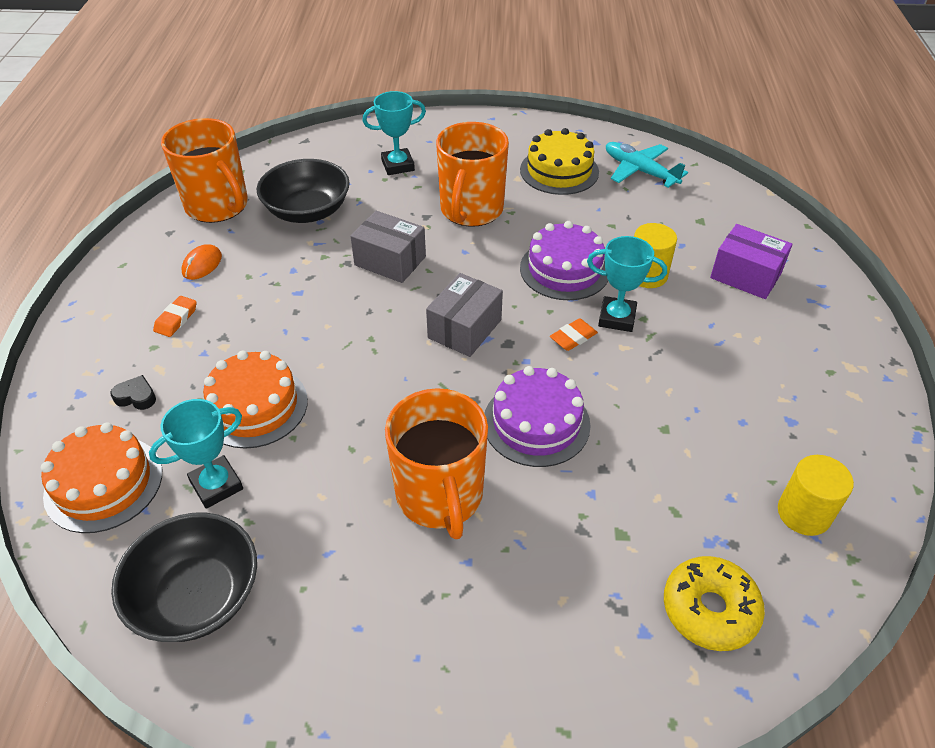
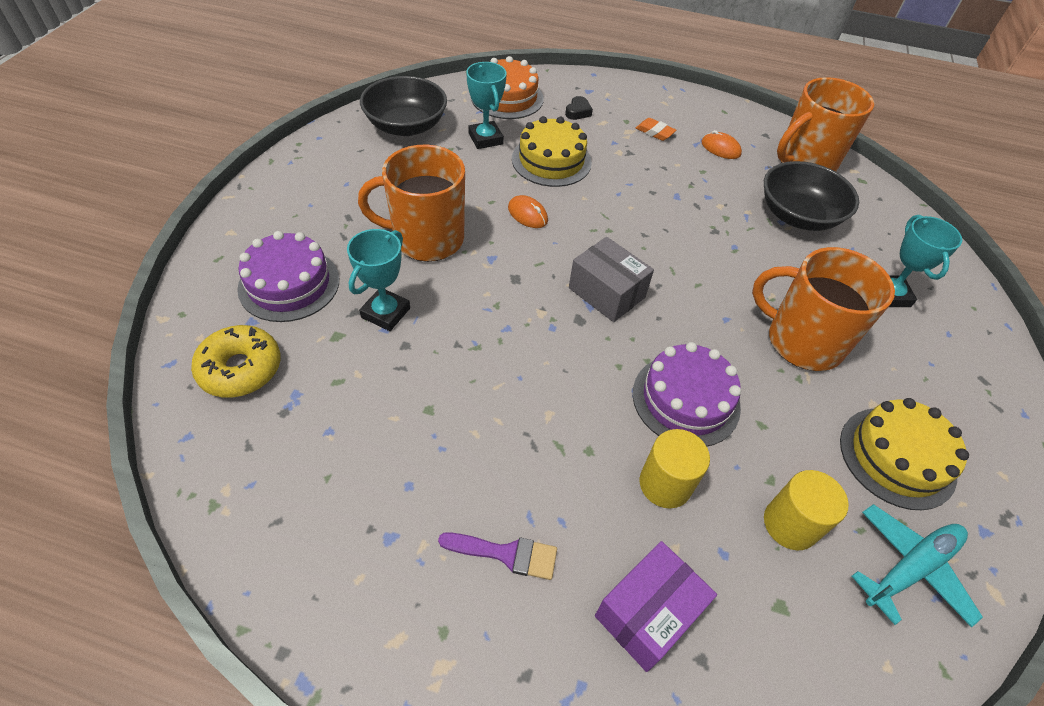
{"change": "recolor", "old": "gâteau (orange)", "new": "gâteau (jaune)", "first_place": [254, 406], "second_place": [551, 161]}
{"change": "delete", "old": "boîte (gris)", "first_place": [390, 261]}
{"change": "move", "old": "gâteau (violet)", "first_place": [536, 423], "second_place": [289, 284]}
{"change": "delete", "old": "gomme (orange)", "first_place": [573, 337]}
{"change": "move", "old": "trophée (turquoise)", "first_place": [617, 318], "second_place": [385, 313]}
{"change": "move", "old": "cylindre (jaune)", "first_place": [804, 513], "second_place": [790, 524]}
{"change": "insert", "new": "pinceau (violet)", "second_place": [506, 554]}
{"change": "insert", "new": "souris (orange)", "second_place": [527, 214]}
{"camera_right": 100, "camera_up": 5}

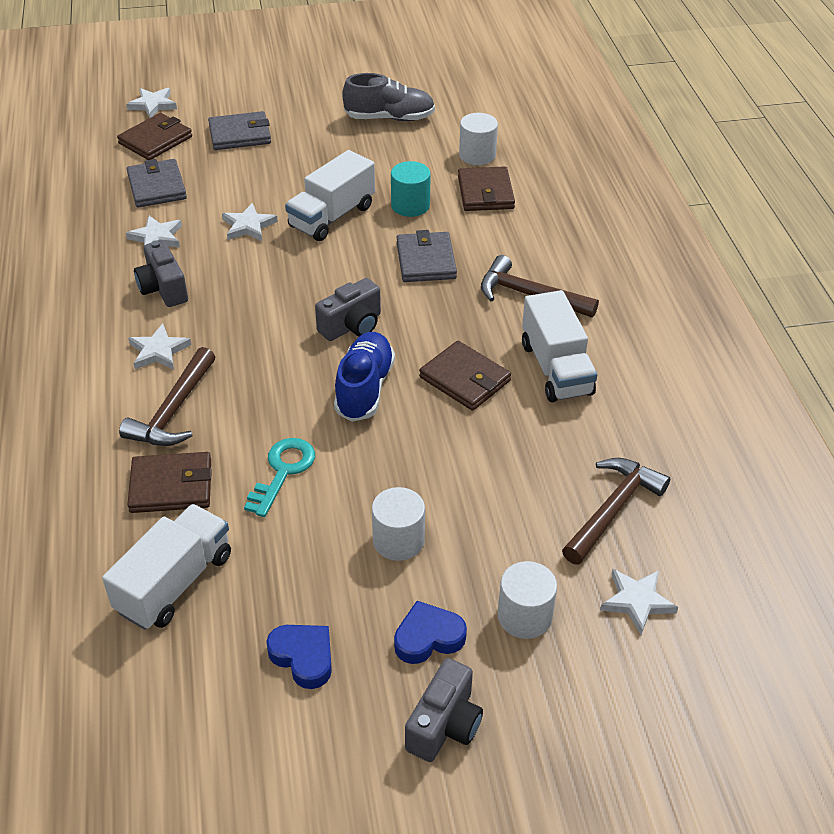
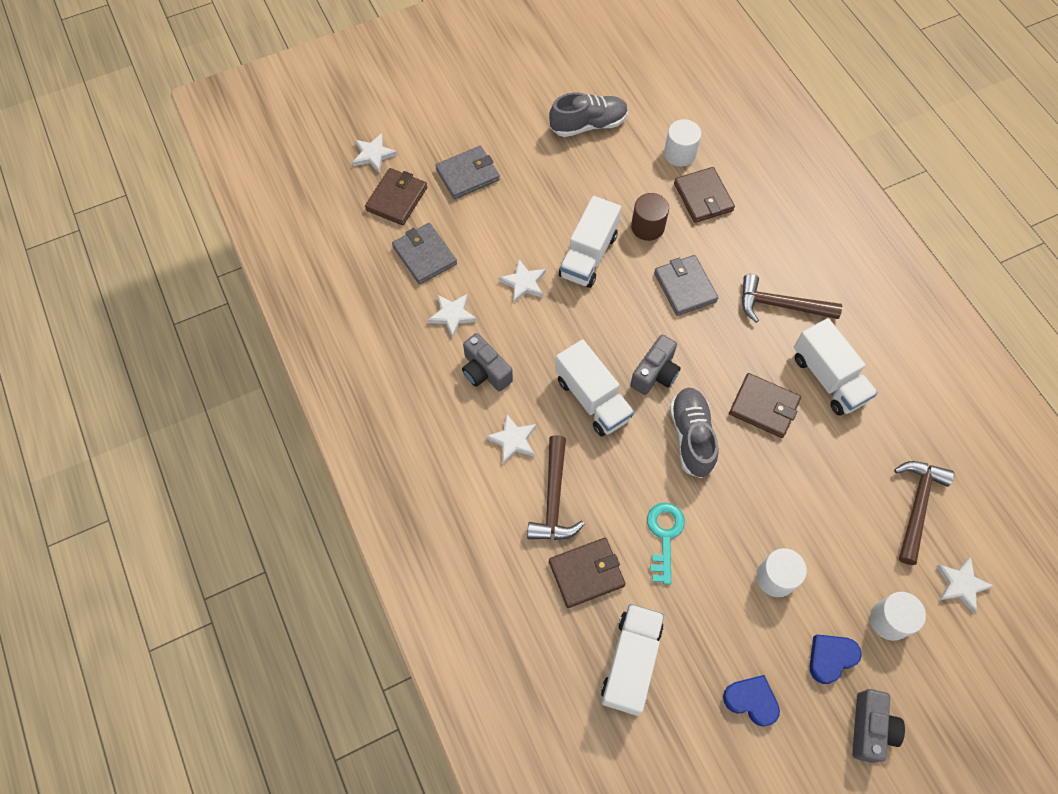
{"change": "recolor", "old": "chaussure (bleu)", "new": "chaussure (gris)", "first_place": [364, 388], "second_place": [691, 437]}
{"change": "recolor", "old": "cylindre (turquoise)", "new": "cylindre (marron)", "first_place": [410, 205], "second_place": [647, 227]}
{"change": "insert", "new": "camion (blanc)", "second_place": [592, 399]}
{"camera_right": -15, "camera_up": 20}

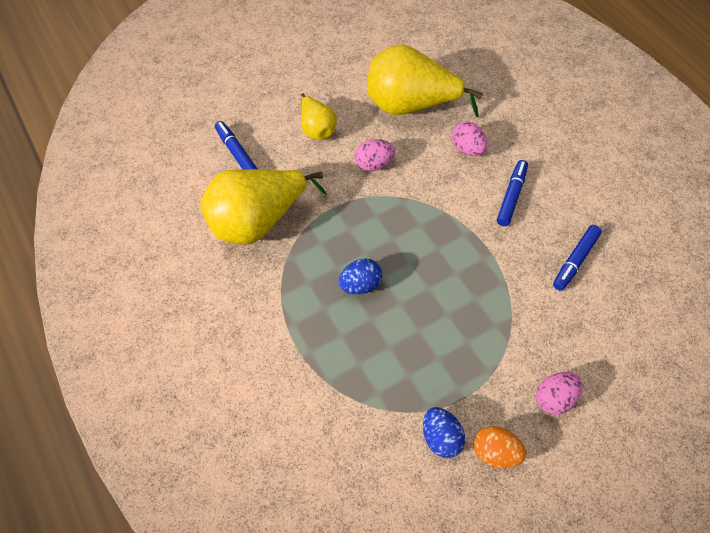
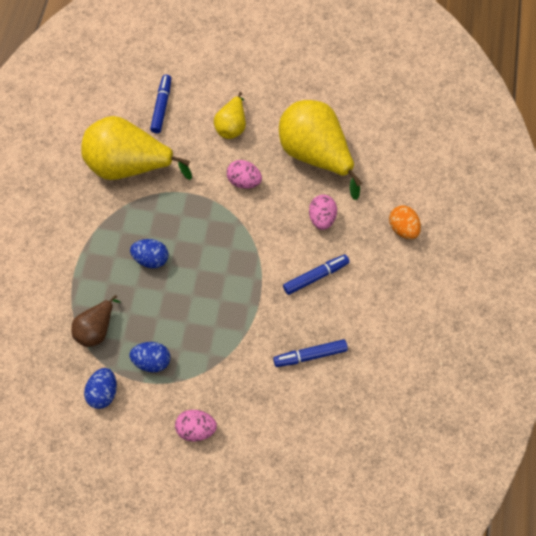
{"change": "move", "old": "œuf (orange)", "first_place": [495, 452], "second_place": [403, 229]}
{"change": "insert", "new": "poire (marron)", "second_place": [96, 329]}
{"change": "insert", "new": "œuf (bleu)", "second_place": [152, 361]}
{"camera_right": 40, "camera_up": 5}

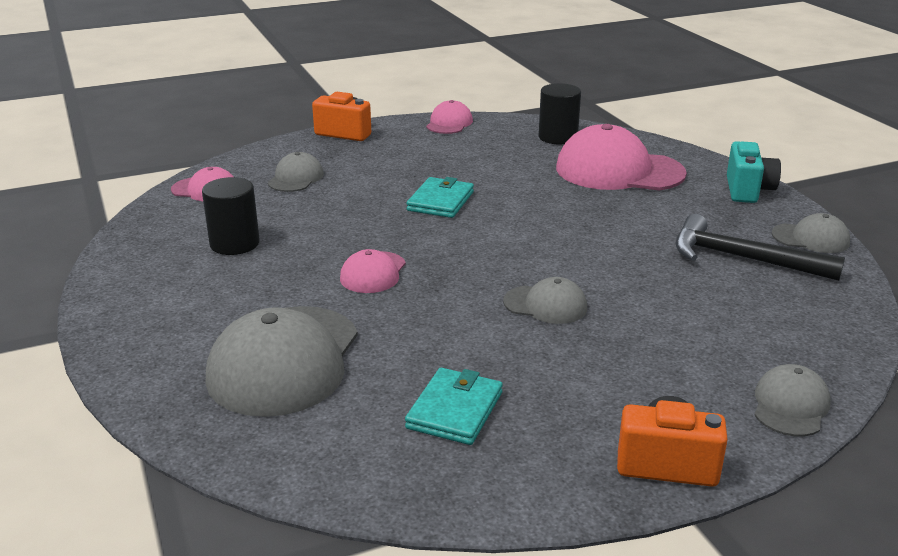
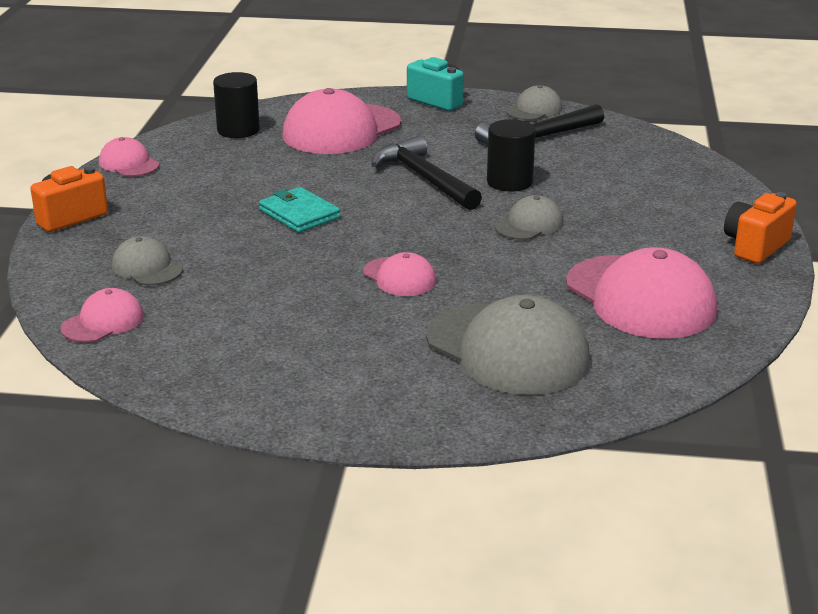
{"change": "move", "old": "cylindre (noir)", "first_place": [234, 243], "second_place": [509, 182]}
{"change": "replace", "old": "portefeuille (turquoise)", "new": "casquette (rose)", "first_place": [455, 410], "second_place": [640, 297]}
{"change": "delete", "old": "casquette (gris)", "first_place": [790, 405]}
{"change": "insert", "new": "marteau (noir)", "second_place": [424, 178]}
{"camera_right": -60, "camera_up": 0}

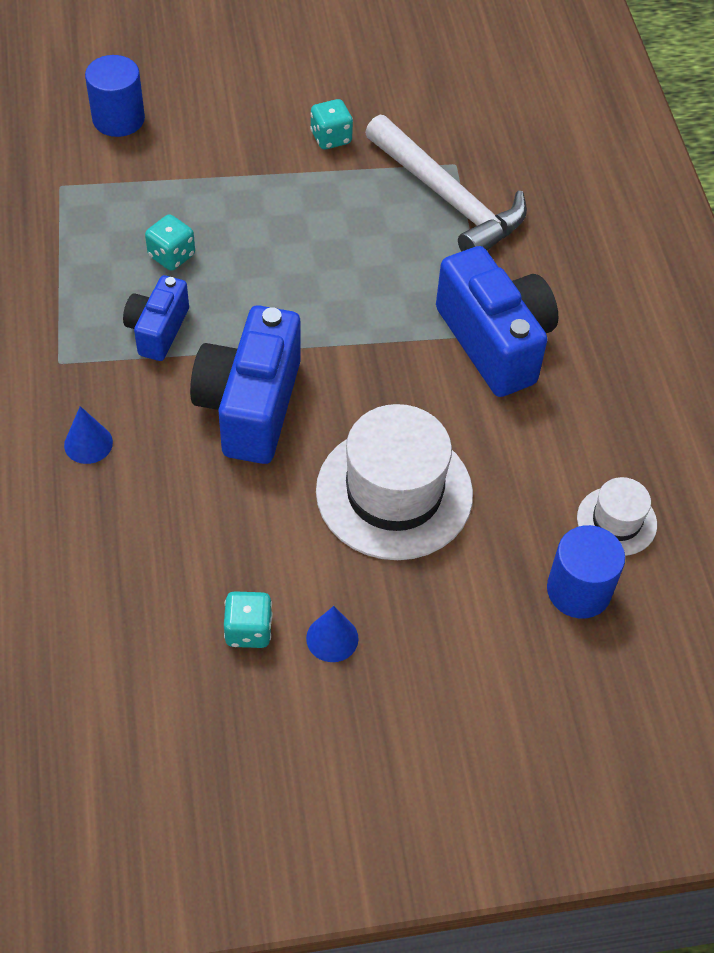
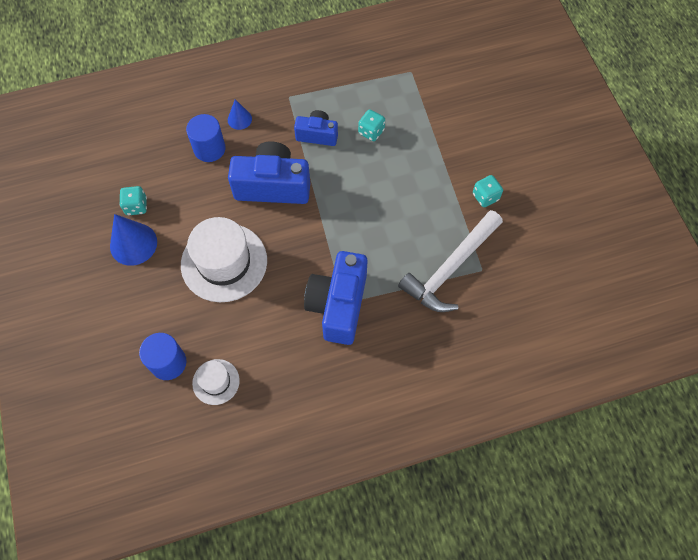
{"change": "move", "old": "cylindre (bleu)", "first_place": [118, 119], "second_place": [209, 149]}
{"change": "resize", "old": "cône (bleu)", "first_place": [332, 638], "second_place": [133, 244], "factor": 1.77}
{"change": "rotate", "old": "appareil photo (bleu)", "first_place": [495, 342], "second_place": [338, 305], "degrees": 135}
{"camera_right": 85, "camera_up": 10}

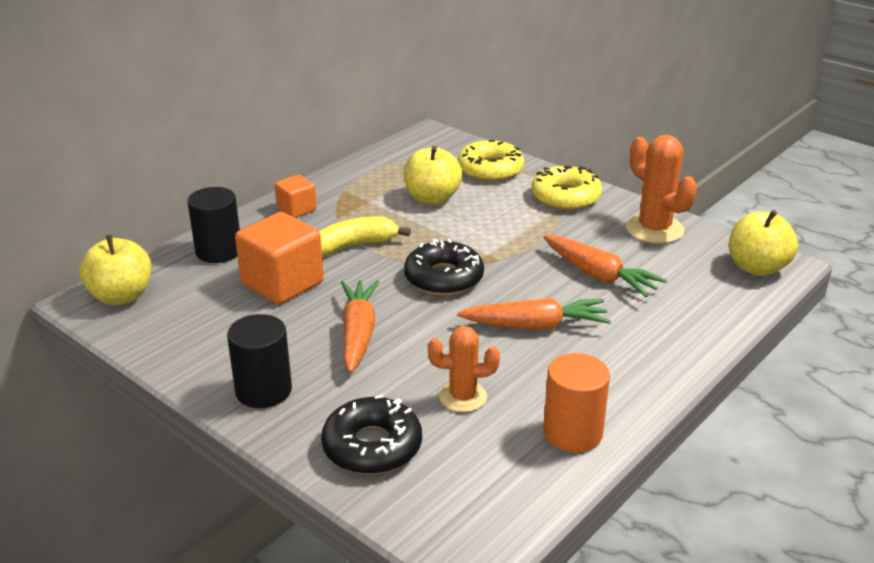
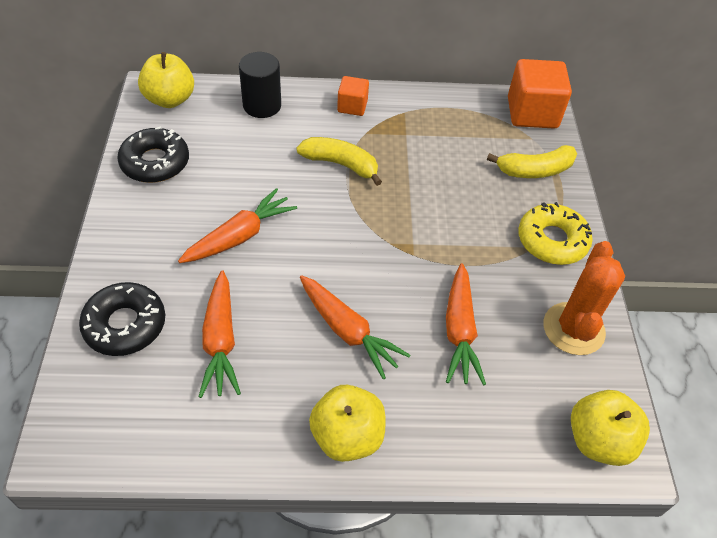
{"change": "delete", "old": "cylindre (noir)", "first_place": [263, 390]}
{"change": "move", "old": "cube (orange)", "first_place": [282, 283], "second_place": [532, 113]}
{"change": "move", "old": "pomme (jaune)", "first_place": [432, 198], "second_place": [347, 436]}
{"change": "move", "old": "beignet (noir)", "first_place": [444, 278], "second_place": [155, 162]}
{"change": "replace", "old": "cactus (orange)", "new": "carotte (orange)", "first_place": [463, 397], "second_place": [220, 341]}
{"change": "replace", "old": "beignet (jaune)", "new": "banane (jaune)", "first_place": [490, 170], "second_place": [534, 170]}
{"change": "delete", "old": "cylindre (orange)", "first_place": [572, 433]}
{"camera_right": 45, "camera_up": 20}

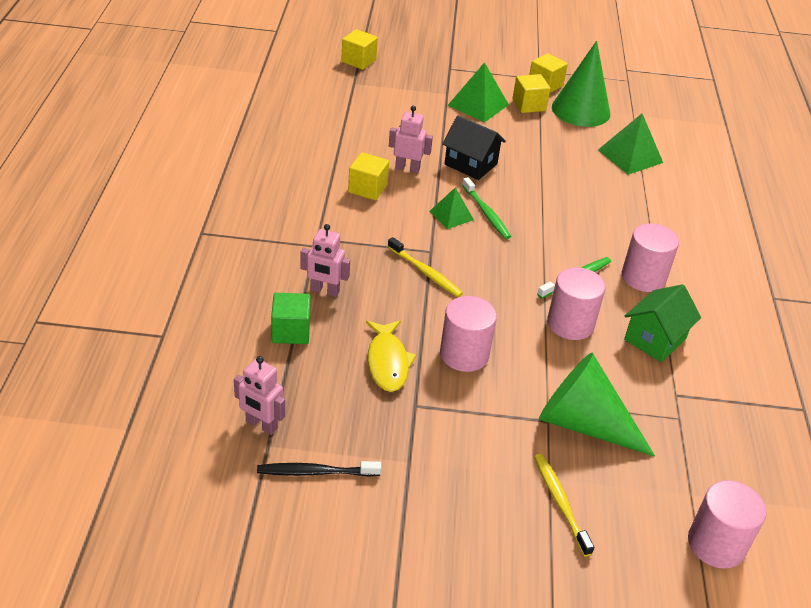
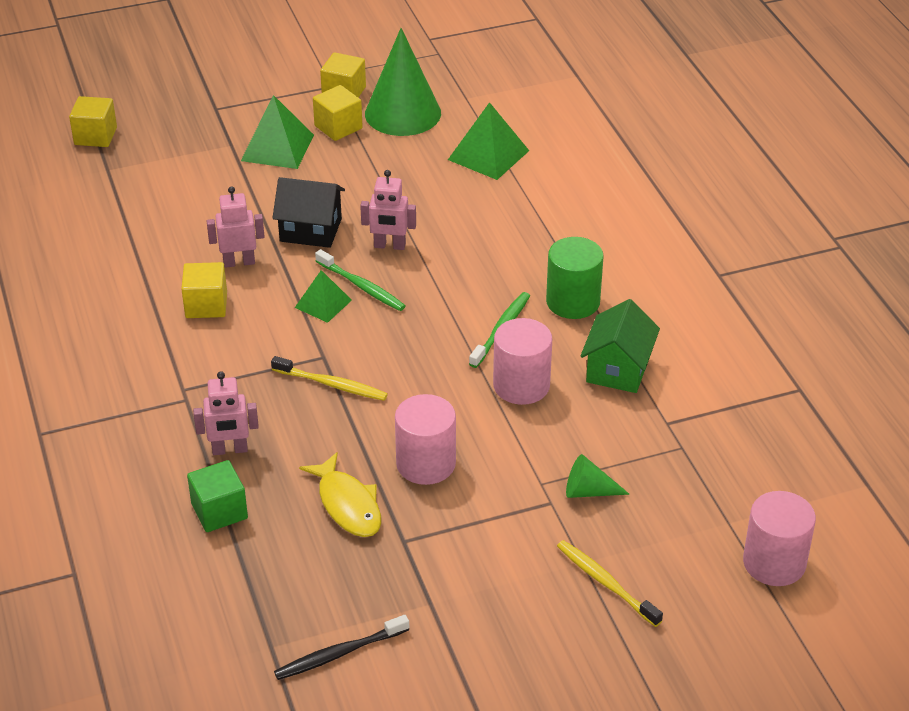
{"change": "move", "old": "robot (rose)", "first_place": [261, 425], "second_place": [389, 246]}
{"change": "resize", "old": "cône (vert)", "first_place": [583, 423], "second_place": [589, 491], "factor": 0.47}
{"change": "recolor", "old": "cylindre (rose)", "new": "cylindre (vert)", "first_place": [643, 277], "second_place": [573, 302]}
{"camera_right": -20, "camera_up": 0}

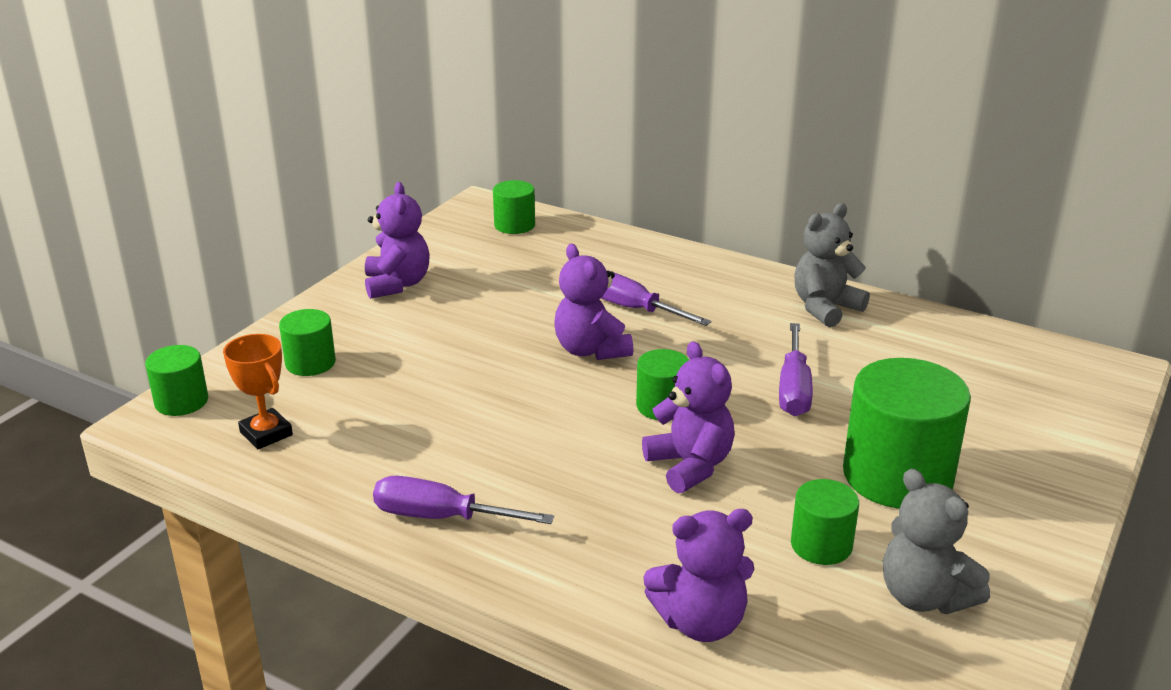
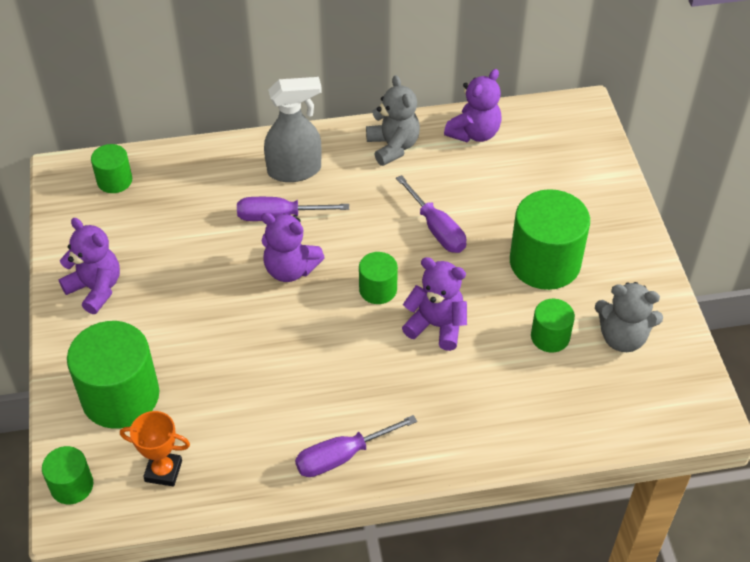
{"change": "resize", "old": "cylindre (vert)", "first_place": [310, 363], "second_place": [120, 396], "factor": 1.91}
{"change": "move", "old": "ours en peluche (violet)", "first_place": [700, 622], "second_place": [474, 133]}
{"change": "rotate", "old": "ours en peluche (gris)", "first_place": [825, 308], "second_place": [393, 146], "degrees": 150}
{"change": "insert", "new": "vaporisateur (gris)", "second_place": [295, 170]}
{"camera_right": -40, "camera_up": 20}

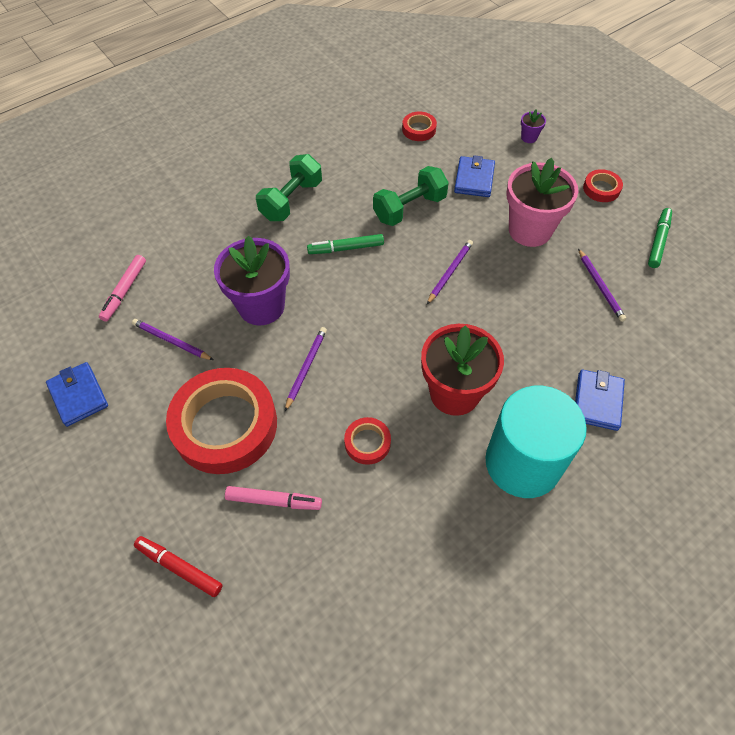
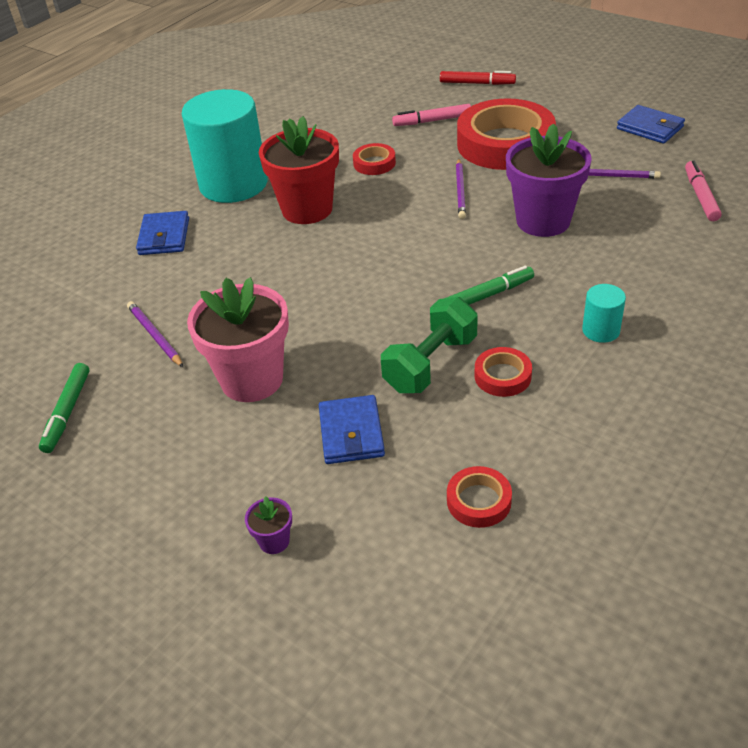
{"change": "replace", "old": "haltère (vert)", "new": "cylindre (turquoise)", "first_place": [291, 200], "second_place": [601, 330]}
{"change": "delete", "old": "crayon (violet)", "first_place": [450, 272]}
{"change": "move", "old": "ruban adhésif (rouge)", "first_place": [601, 189], "second_place": [502, 376]}
{"camera_right": 165, "camera_up": -15}

